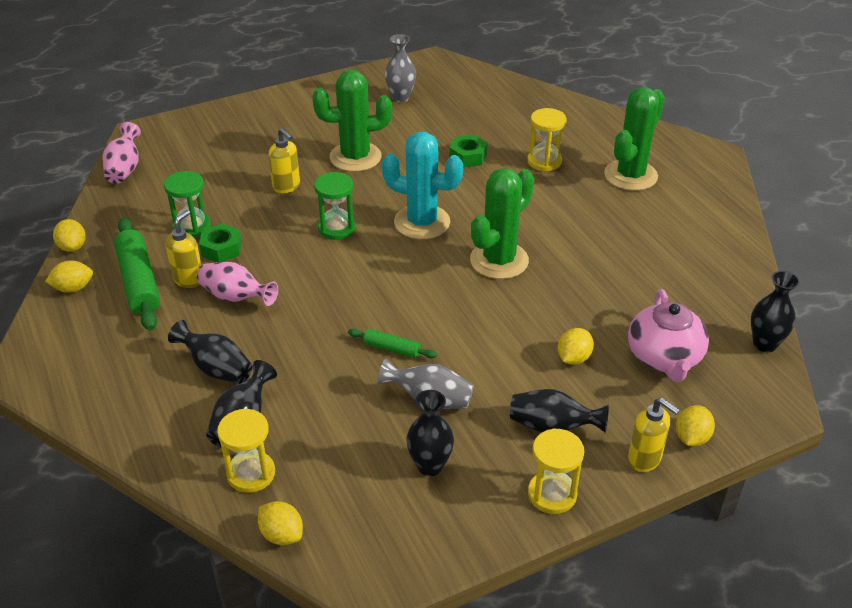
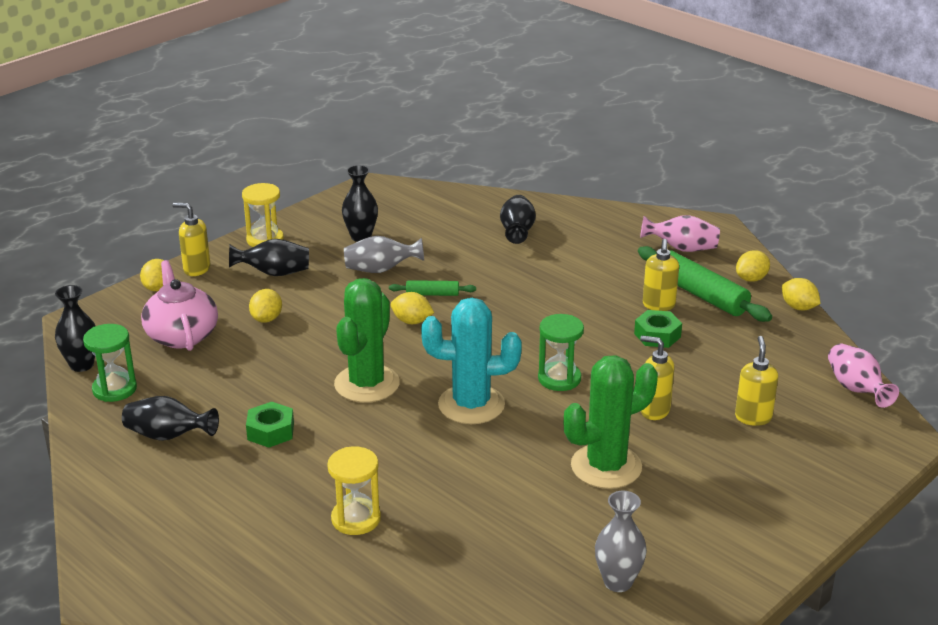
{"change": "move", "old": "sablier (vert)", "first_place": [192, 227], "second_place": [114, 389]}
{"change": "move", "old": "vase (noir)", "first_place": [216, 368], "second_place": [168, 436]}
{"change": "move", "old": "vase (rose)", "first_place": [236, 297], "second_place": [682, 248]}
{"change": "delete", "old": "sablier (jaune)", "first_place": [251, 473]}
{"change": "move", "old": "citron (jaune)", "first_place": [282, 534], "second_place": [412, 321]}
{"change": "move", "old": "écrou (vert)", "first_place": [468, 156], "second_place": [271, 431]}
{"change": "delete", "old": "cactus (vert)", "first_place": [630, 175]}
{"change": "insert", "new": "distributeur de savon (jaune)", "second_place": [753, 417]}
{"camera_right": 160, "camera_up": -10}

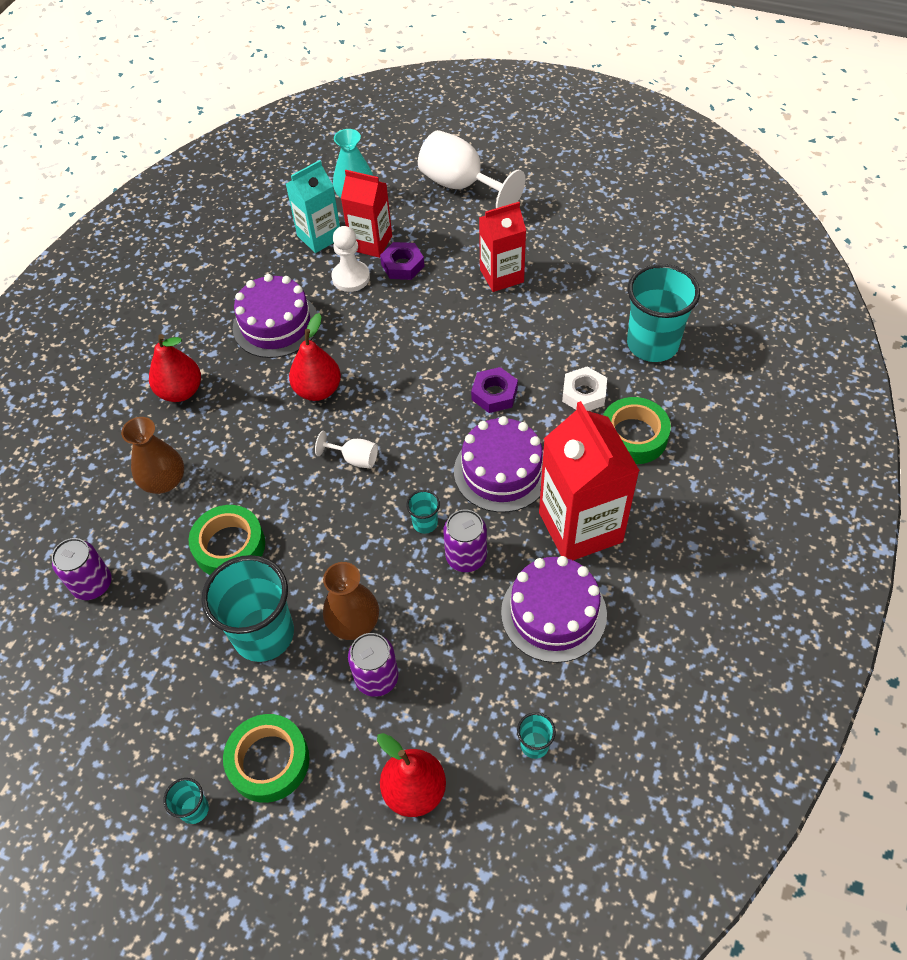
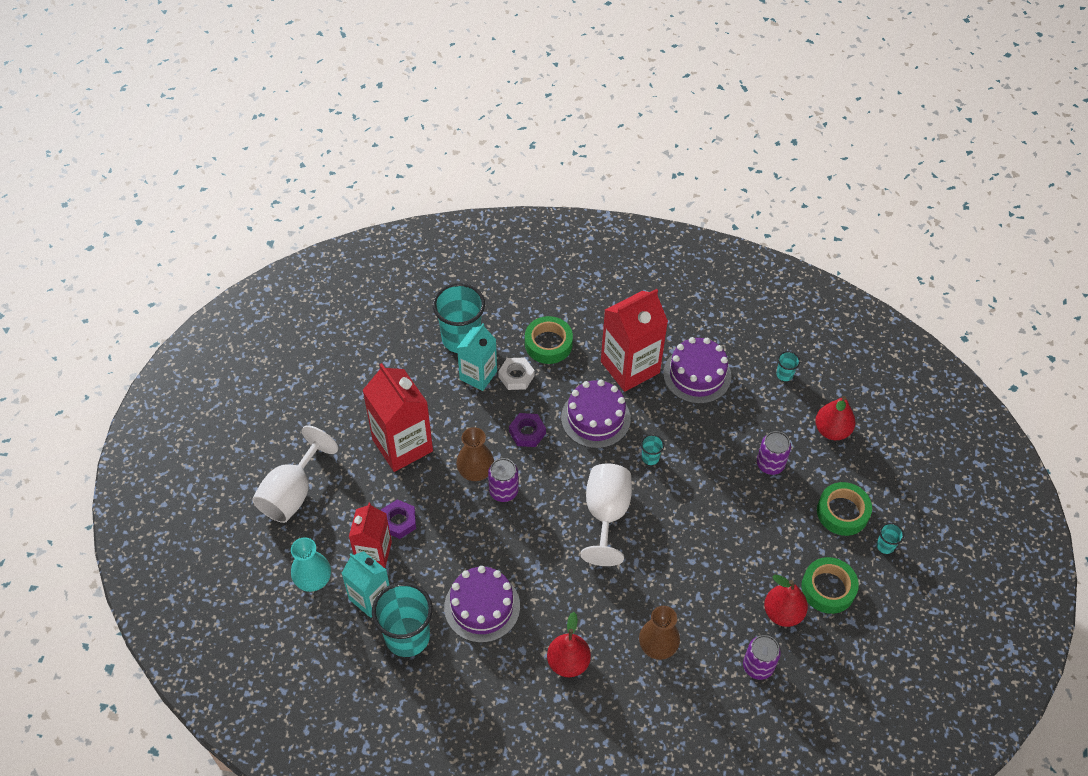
{"change": "move", "old": "ruban adhésif (vert)", "first_place": [229, 546], "second_place": [828, 588]}
{"change": "move", "old": "gobelet (turquoise)", "first_place": [264, 634], "second_place": [407, 637]}
{"change": "move", "old": "poire (rouge)", "first_place": [318, 390], "second_place": [783, 613]}
{"change": "resize", "old": "verre à pied (blanc)", "first_place": [354, 459], "second_place": [606, 514], "factor": 2.11}
{"change": "move", "old": "vase (marron)", "first_place": [353, 622], "second_place": [475, 471]}
{"change": "delete", "old": "pion (blanc)", "first_place": [351, 277]}
{"change": "move", "old": "canette (violet)", "first_place": [466, 557], "second_place": [503, 491]}
{"change": "resize", "old": "brique de lait (rouge)", "first_place": [501, 276], "second_place": [402, 445], "factor": 1.57}
{"change": "insert", "new": "brique de lait (turquoise)", "second_place": [478, 375]}
{"camera_right": -105, "camera_up": 0}

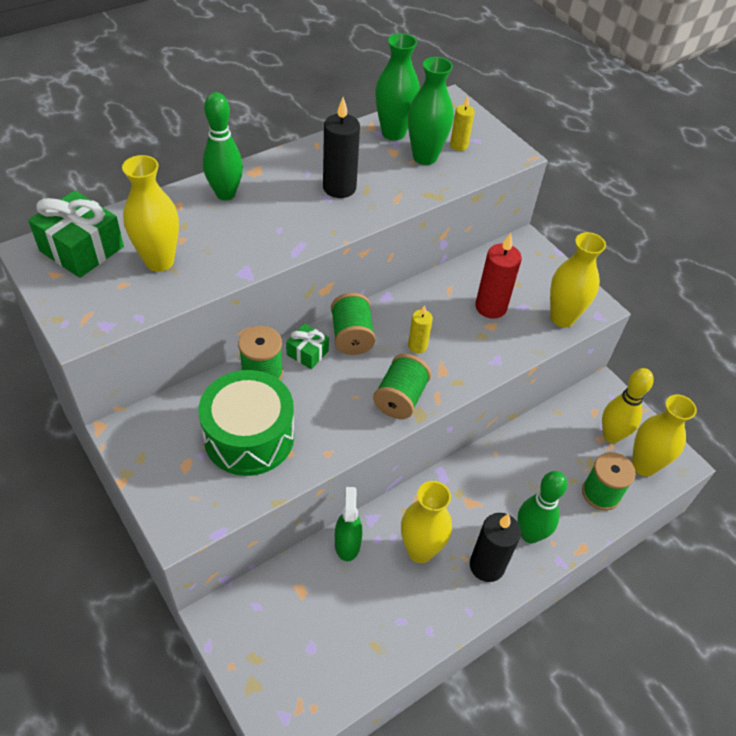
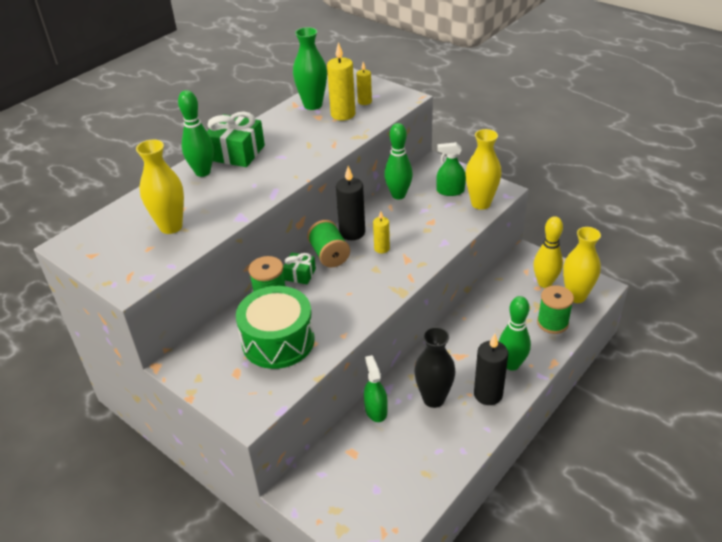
{"change": "move", "old": "cadeau (vert)", "first_place": [82, 249], "second_place": [237, 153]}
{"change": "move", "old": "bougie (noir)", "first_place": [339, 188], "second_place": [352, 232]}
{"change": "delete", "old": "bobine (vert)", "first_place": [400, 398]}
{"change": "recolor", "old": "vase (jaune)", "new": "vase (noir)", "first_place": [420, 550], "second_place": [433, 399]}
{"change": "replace", "old": "vase (vert)", "new": "bougie (jaune)", "first_place": [425, 157], "second_place": [343, 114]}
{"change": "delete", "old": "bougie (rouge)", "first_place": [490, 307]}
{"change": "insert", "new": "quille (vert)", "second_place": [398, 195]}
{"change": "insert", "new": "vaporisateur (vert)", "second_place": [450, 191]}
{"camera_right": -10, "camera_up": -10}

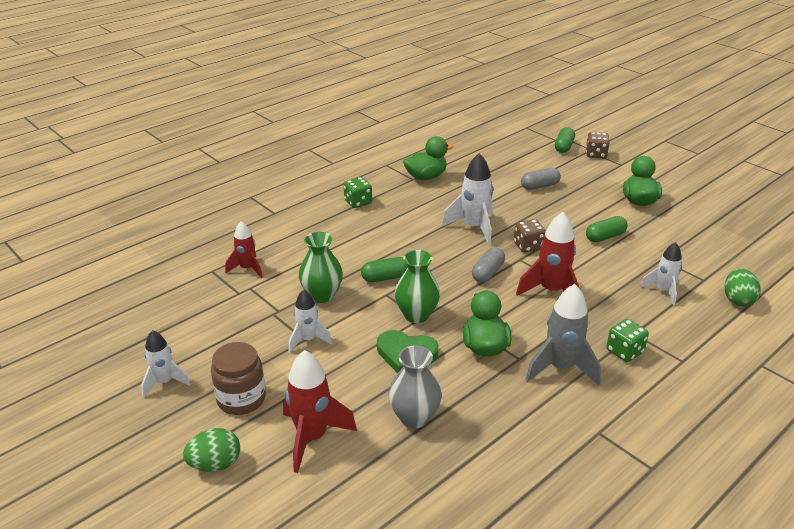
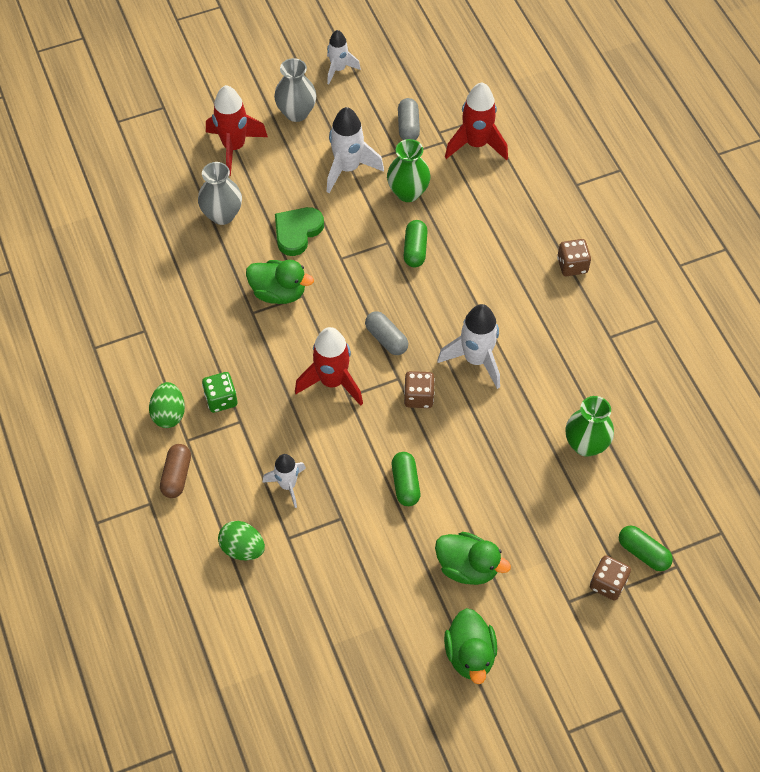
{"change": "move", "old": "œuf (vert)", "first_place": [215, 464], "second_place": [169, 414]}
{"change": "replace", "old": "bocal (marron)", "new": "vase (gris)", "first_place": [241, 399], "second_place": [296, 112]}
{"change": "resize", "old": "fusée (rouge)", "first_place": [247, 269], "second_place": [476, 144], "factor": 1.58}
{"change": "resize", "old": "fusée (blanc)", "first_place": [308, 340], "second_place": [348, 168], "factor": 1.58}
{"change": "recolor", "old": "dé (vert)", "new": "dé (marron)", "first_place": [358, 202], "second_place": [572, 265]}
{"change": "move", "old": "vase (vert)", "first_place": [416, 315], "second_place": [585, 444]}
{"change": "move", "old": "canard (vert)", "first_place": [426, 177], "second_place": [470, 654]}
{"change": "move", "old": "gélule (gris)", "first_place": [539, 186], "second_place": [408, 126]}
{"change": "delete", "old": "fusée (gris)", "first_place": [560, 368]}
{"change": "insert", "new": "gélule (marron)", "second_place": [177, 476]}
{"camera_right": 110, "camera_up": 25}

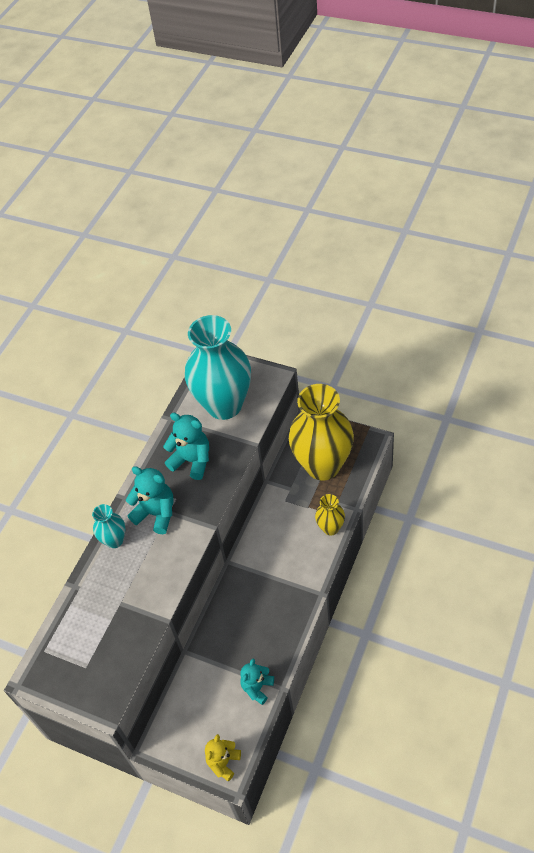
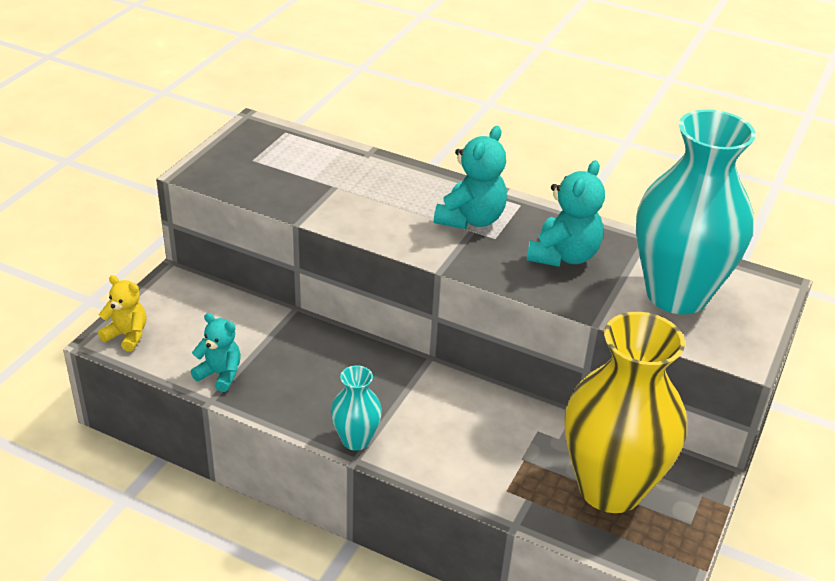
{"change": "move", "old": "vase (turquoise)", "first_place": [114, 540], "second_place": [356, 440]}
{"change": "delete", "old": "vase (jaune)", "first_place": [330, 528]}
{"camera_right": 85, "camera_up": -15}

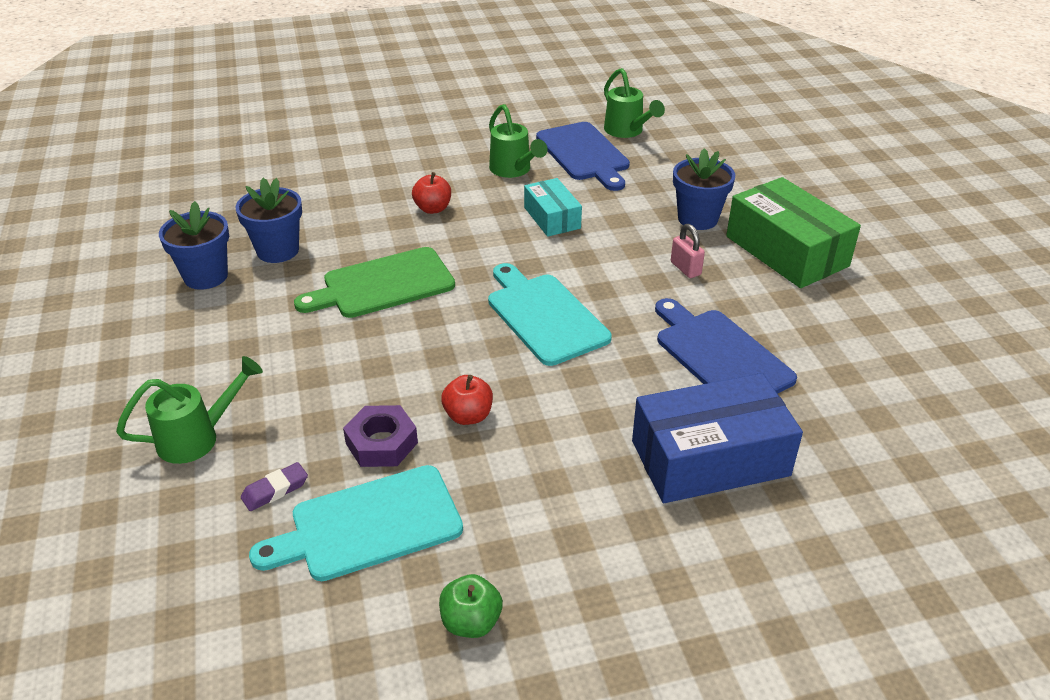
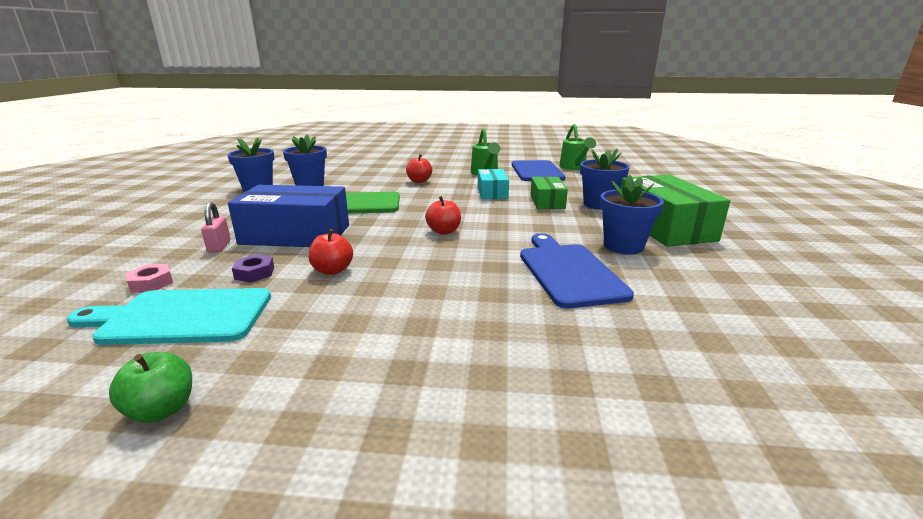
{"change": "delete", "old": "arrosoir (vert)", "first_place": [198, 437]}
{"change": "replace", "old": "gomme (violet)", "new": "écrou (rose)", "first_place": [275, 490], "second_place": [151, 283]}
{"change": "resize", "old": "écrou (violet)", "first_place": [381, 443], "second_place": [254, 273], "factor": 0.67}
{"change": "replace", "old": "planche à découper (turquoise)", "new": "pomme (rouge)", "first_place": [544, 316], "second_place": [444, 231]}
{"change": "move", "old": "boîte (bleu)", "first_place": [710, 458], "second_place": [296, 234]}
{"change": "move", "old": "cadenas (rose)", "first_place": [685, 268], "second_place": [219, 246]}
{"change": "insert", "new": "boîte (vert)", "second_place": [547, 202]}
{"change": "insert", "new": "pot de fleurs (bleu)", "second_place": [623, 246]}
{"camera_right": 20, "camera_up": -15}

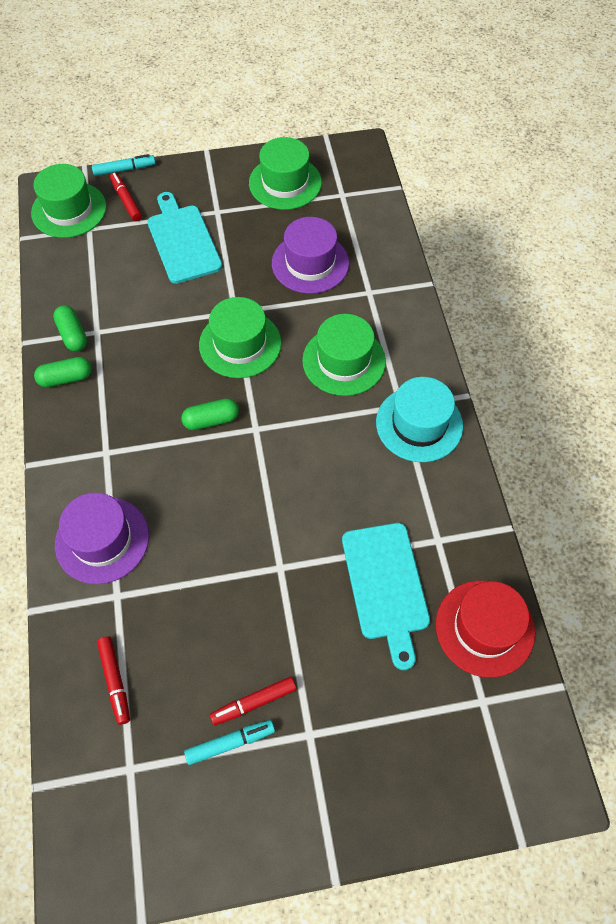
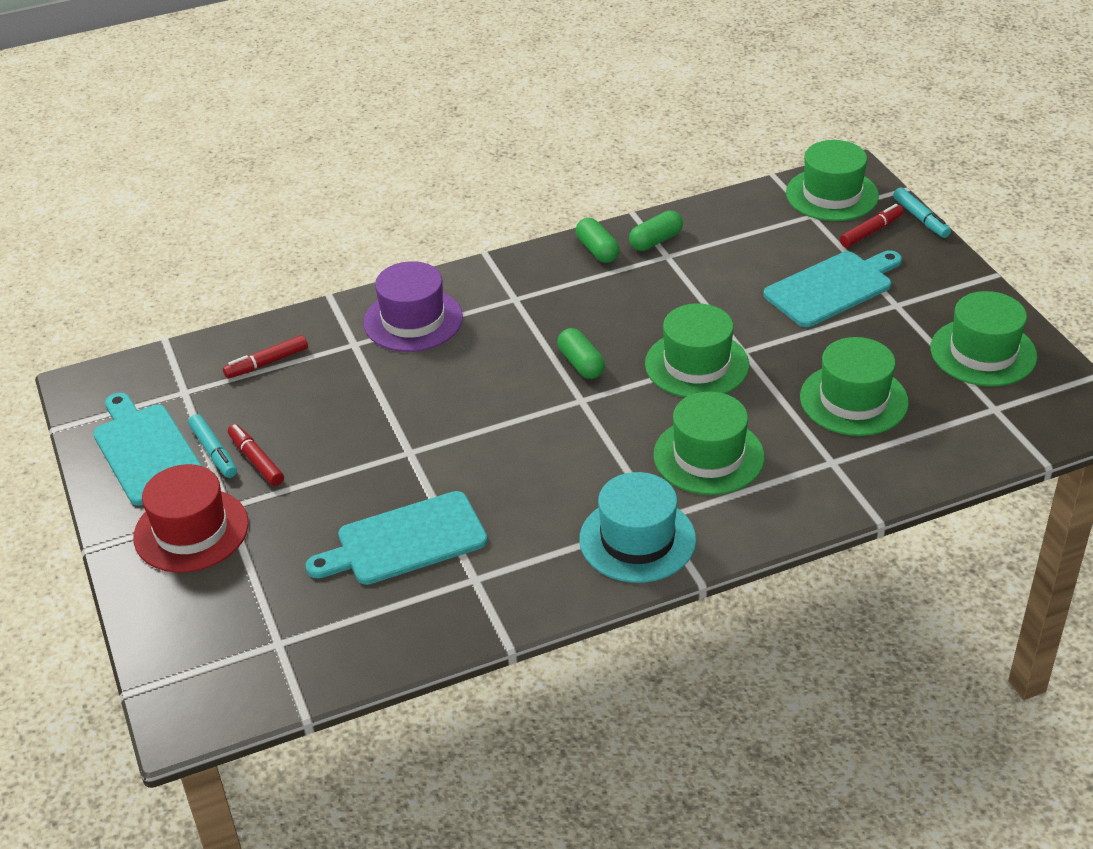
{"change": "recolor", "old": "chapeau (violet)", "new": "chapeau (vert)", "first_place": [310, 263], "second_place": [853, 400]}
{"change": "move", "old": "chapeau (rouge)", "first_place": [484, 628], "second_place": [191, 530]}
{"change": "insert", "new": "planche à découper (turquoise)", "second_place": [146, 451]}
{"camera_right": 80, "camera_up": -20}

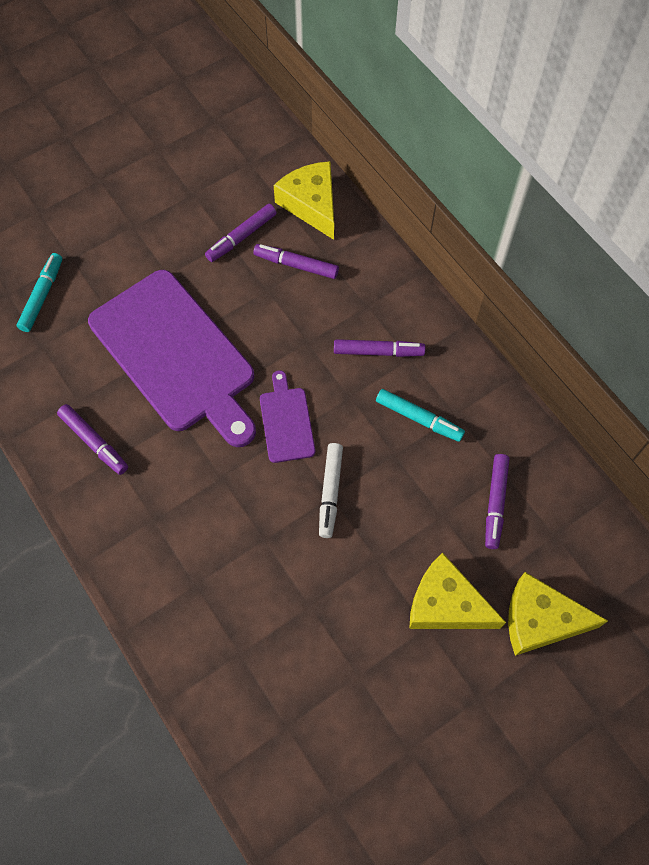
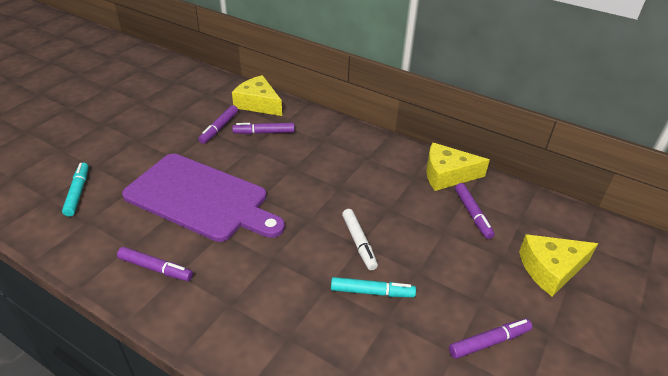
{"change": "delete", "old": "planche à découper (violet)", "first_place": [286, 421]}
{"change": "move", "old": "feutre (violet)", "first_place": [378, 352], "second_place": [489, 342]}
{"change": "move", "old": "feutre (turquoise)", "first_place": [419, 418], "second_place": [372, 292]}
{"change": "move", "old": "fromage (jaune)", "first_place": [446, 604], "second_place": [447, 175]}
{"camera_right": -25, "camera_up": -25}

